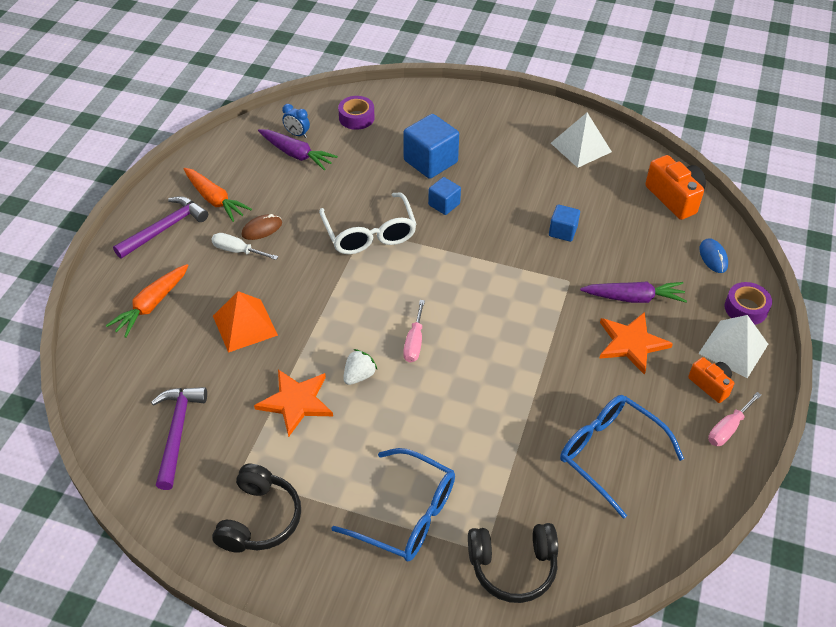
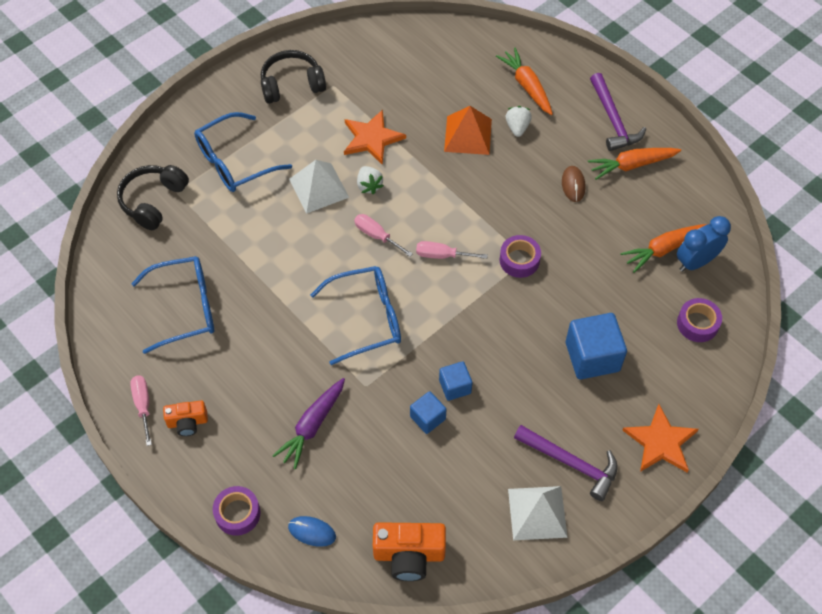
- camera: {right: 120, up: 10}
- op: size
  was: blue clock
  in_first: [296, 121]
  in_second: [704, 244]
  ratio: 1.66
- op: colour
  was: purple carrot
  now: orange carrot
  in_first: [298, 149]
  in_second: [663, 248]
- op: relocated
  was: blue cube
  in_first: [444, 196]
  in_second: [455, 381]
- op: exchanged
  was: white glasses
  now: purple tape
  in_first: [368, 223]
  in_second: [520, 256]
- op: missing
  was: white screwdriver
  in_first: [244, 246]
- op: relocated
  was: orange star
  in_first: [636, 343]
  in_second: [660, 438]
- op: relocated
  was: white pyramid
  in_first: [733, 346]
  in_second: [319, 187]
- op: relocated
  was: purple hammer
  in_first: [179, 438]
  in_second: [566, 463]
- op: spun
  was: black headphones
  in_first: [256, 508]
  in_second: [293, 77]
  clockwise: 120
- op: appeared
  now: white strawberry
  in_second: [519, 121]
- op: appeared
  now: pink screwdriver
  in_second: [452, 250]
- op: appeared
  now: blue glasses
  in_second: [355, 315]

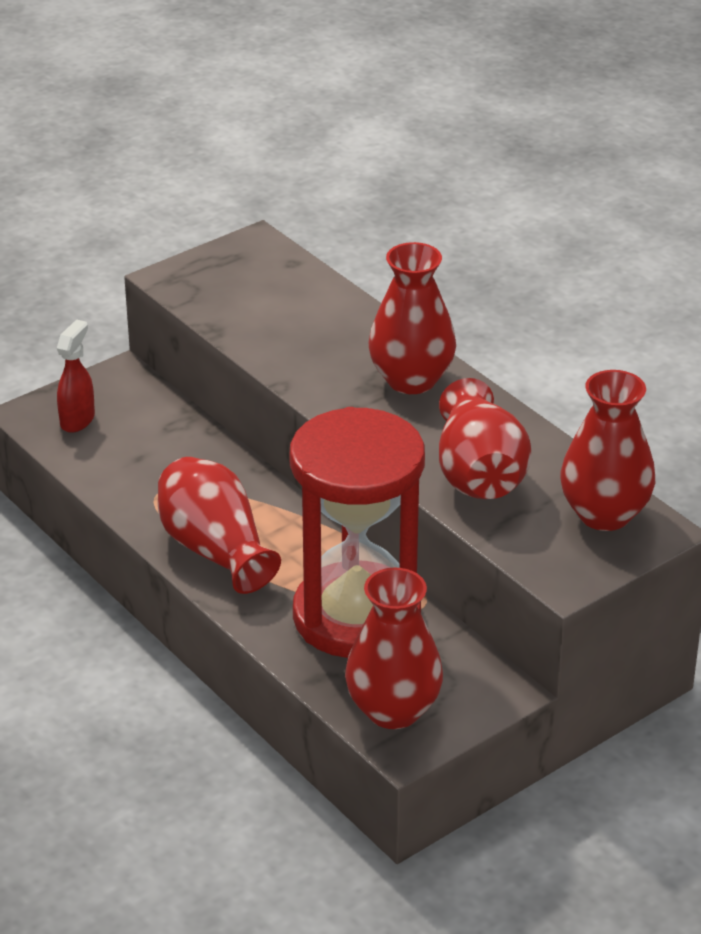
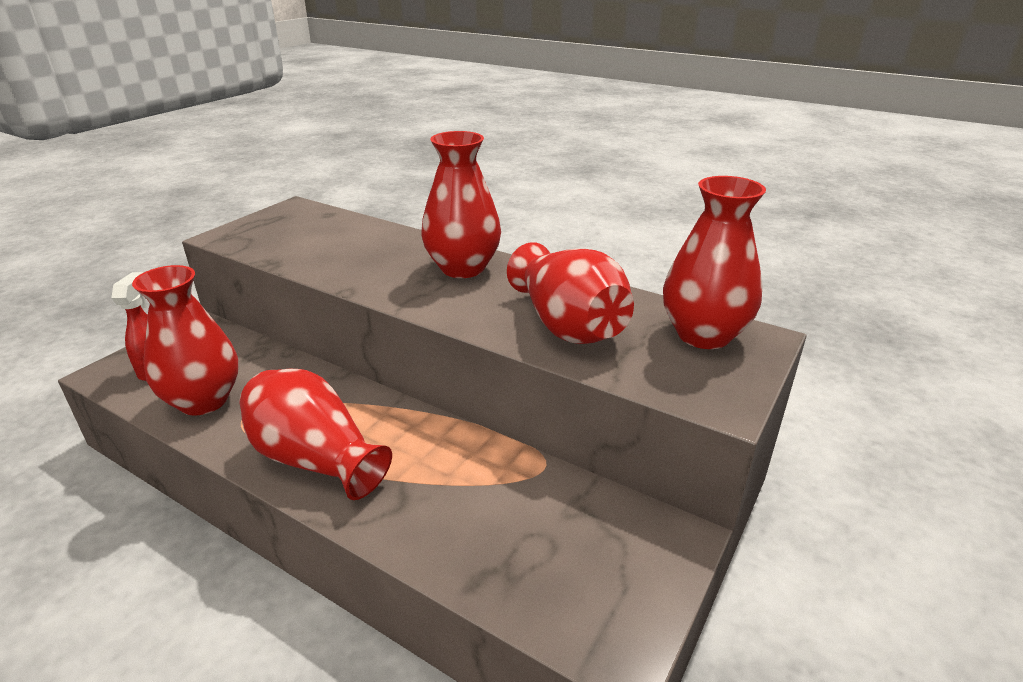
- camera: {right: -20, up: -5}
- op: missing
  was: red hourglass
  in_first: [357, 532]
- op: relocated
  was: red vase
  in_first: [394, 648]
  in_second: [185, 340]

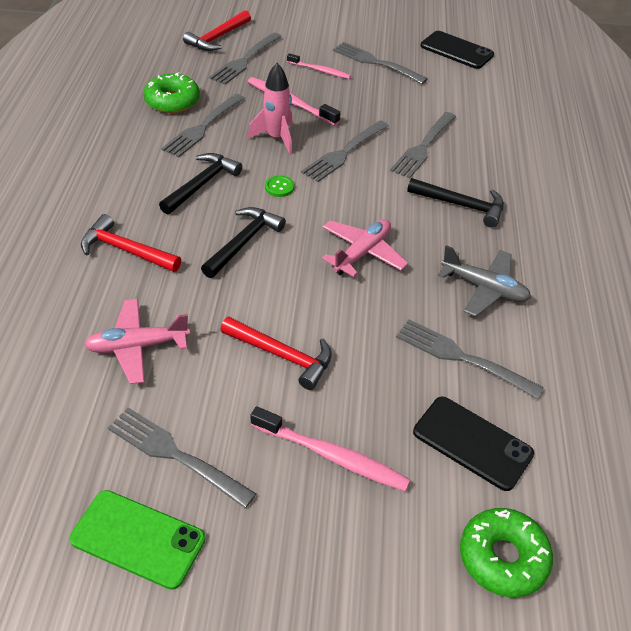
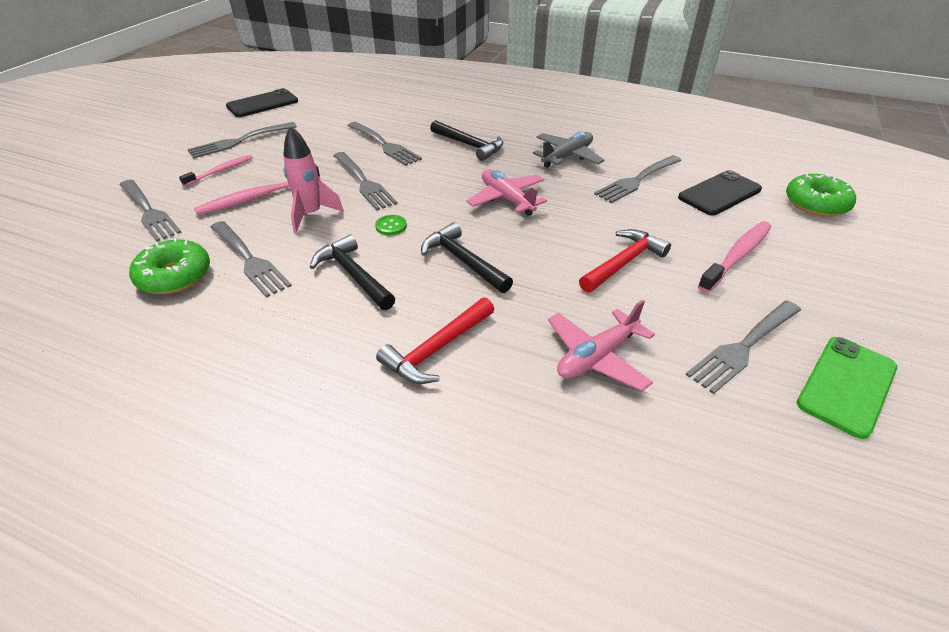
- camera: {right: -70, up: -5}
- op: missing
  was: red hammer
  in_first: [217, 30]
- op: spun
  was: black hammer
  in_first: [455, 203]
  in_second: [466, 140]
  clockwise: 90
- op: spun
  was: pink plane
  in_first: [137, 341]
  in_second: [601, 345]
  clockwise: 45

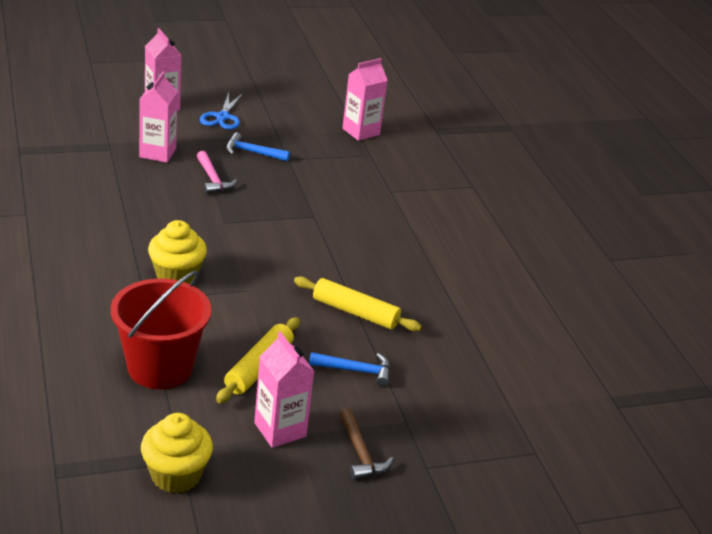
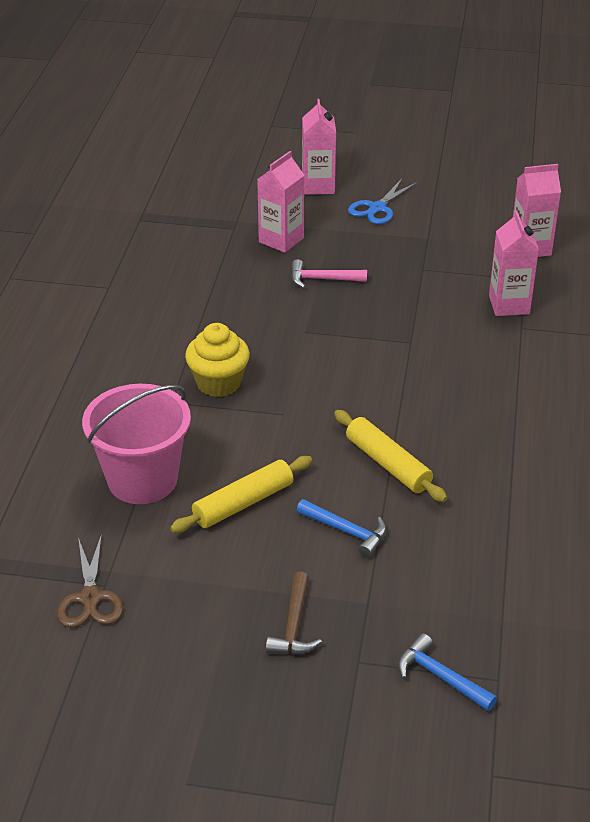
- camera: {right: 30, up: 5}
- op: relocated
  was: blue hammer
  in_first: [258, 147]
  in_second: [447, 672]
- op: spun
  was: pink hammer
  in_first: [217, 172]
  in_second: [329, 273]
  clockwise: 90
- op: colour
  was: red bucket
  now: pink bucket
  in_first: [161, 330]
  in_second: [136, 444]
- op: relocated
  was: pink carton
  in_first: [284, 390]
  in_second: [514, 263]
- op: exchanged
  was: yellow cupcake
  now: brown scissors
  in_first: [177, 453]
  in_second: [90, 581]

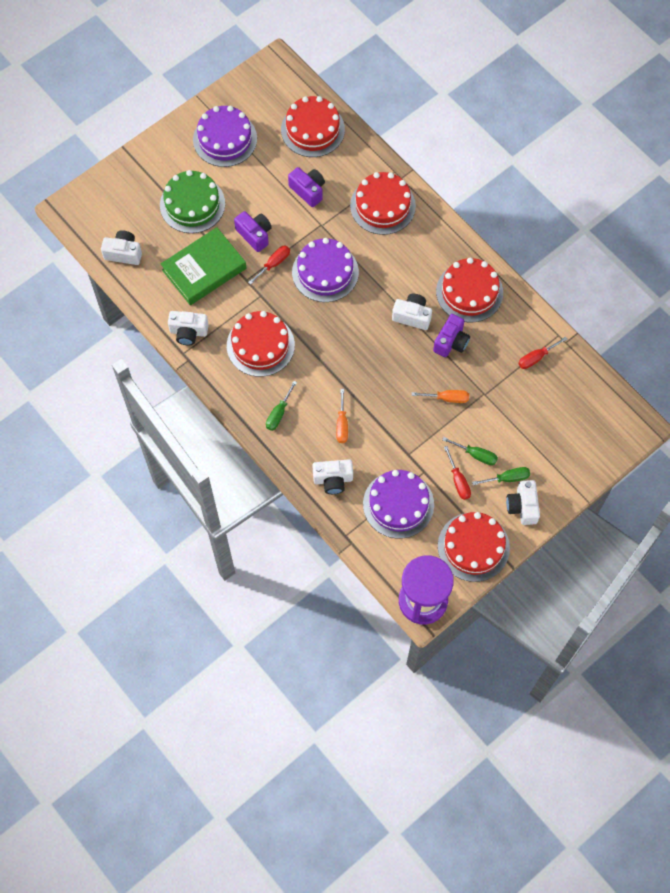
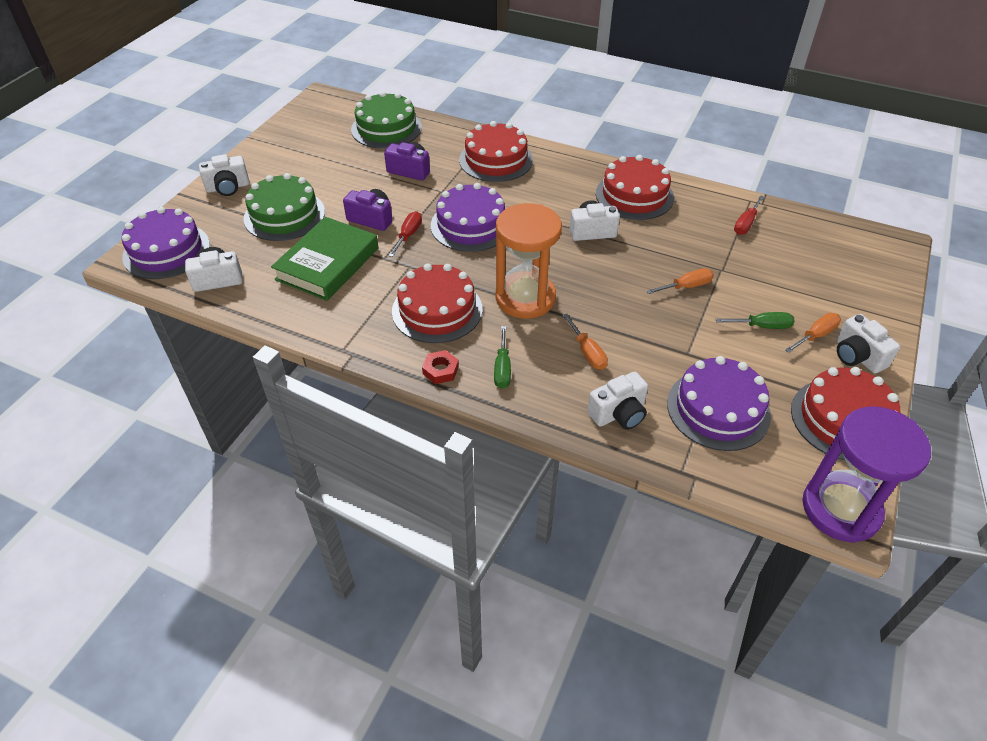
- camera: {right: -25, up: -20}
- op: colour
  was: red cake
  now: green cake
  in_first: [313, 126]
  in_second: [386, 120]
- op: relocated
  was: purple cake
  in_first: [225, 136]
  in_second: [166, 243]
- op: relocated
  was: white camera
  in_first: [188, 328]
  in_second: [224, 175]
- op: missing
  was: purple camera
  in_first: [451, 335]
- op: missing
  was: red screwdriver
  in_first: [457, 473]
- op: colour
  was: green screwdriver
  now: orange screwdriver
  in_first: [501, 476]
  in_second: [813, 333]
- op: appeared
  now: orange hourglass
  in_second: [529, 261]
- op: appeared
  now: red nut
  in_second: [440, 367]

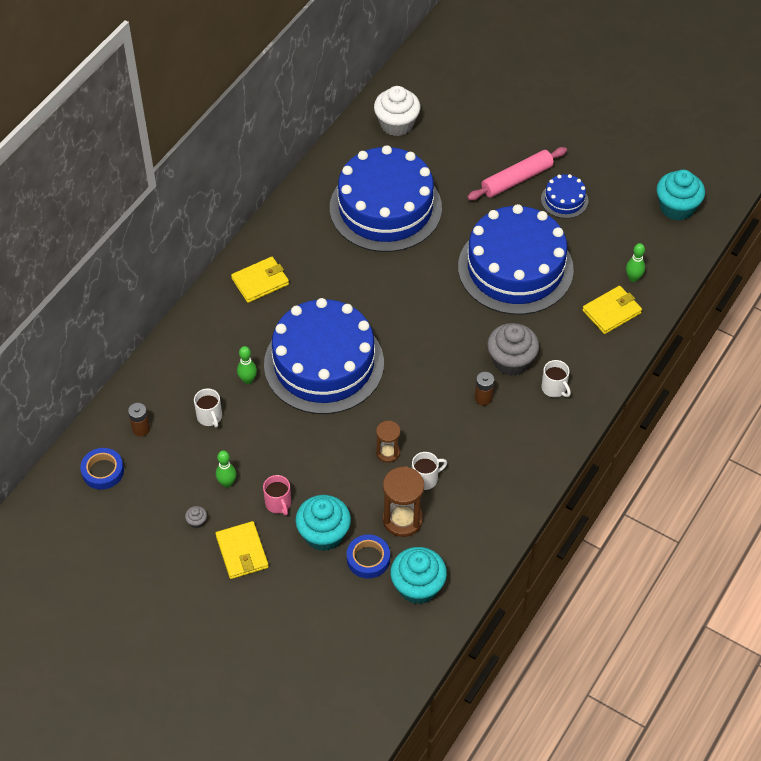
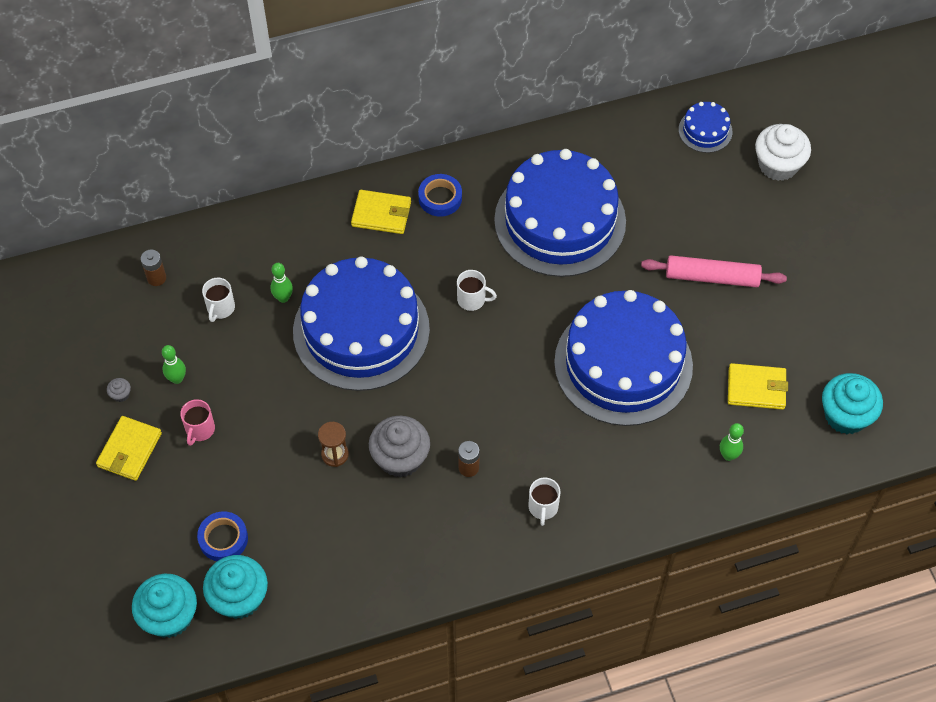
- camera: {right: 40, up: 5}
- op: relocated
  was: white cupcake
  in_first: [397, 111]
  in_second: [783, 152]
- op: relocated
  was: blue cake
  in_first: [564, 196]
  in_second: [705, 127]
- op: relocated
  was: yellow wallet
  in_first: [612, 310]
  in_second: [758, 386]
- op: relocated
  was: grey cupcake
  in_first: [513, 349]
  in_second: [399, 447]
- op: relocated
  was: blue tape
  in_first: [102, 468]
  in_second: [440, 195]
- op: relocated
  was: white mug
  in_first: [429, 471]
  in_second: [477, 290]
- op: missing
  was: brown hourglass
  in_first: [403, 501]
- op: relocated
  was: turquoise cupcake
  in_first: [323, 523]
  in_second: [164, 606]

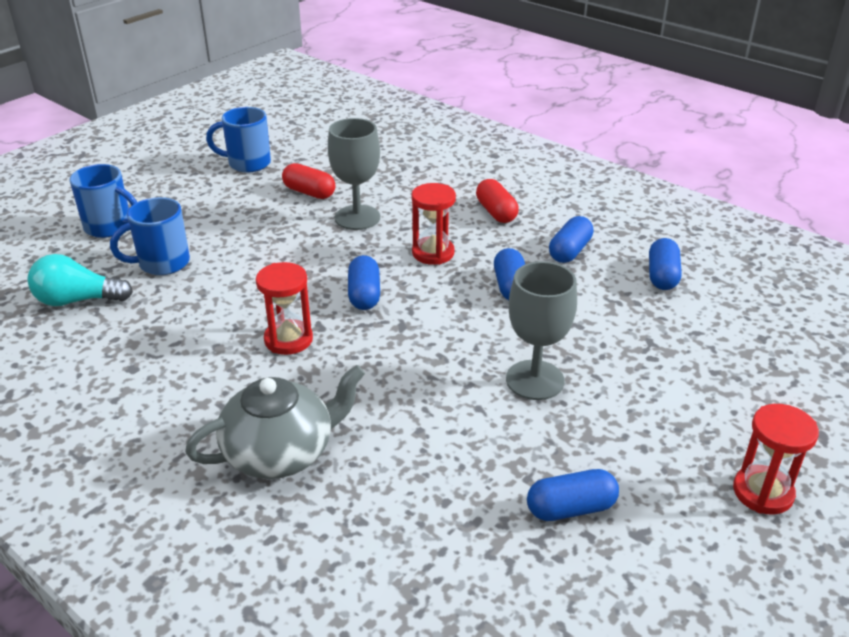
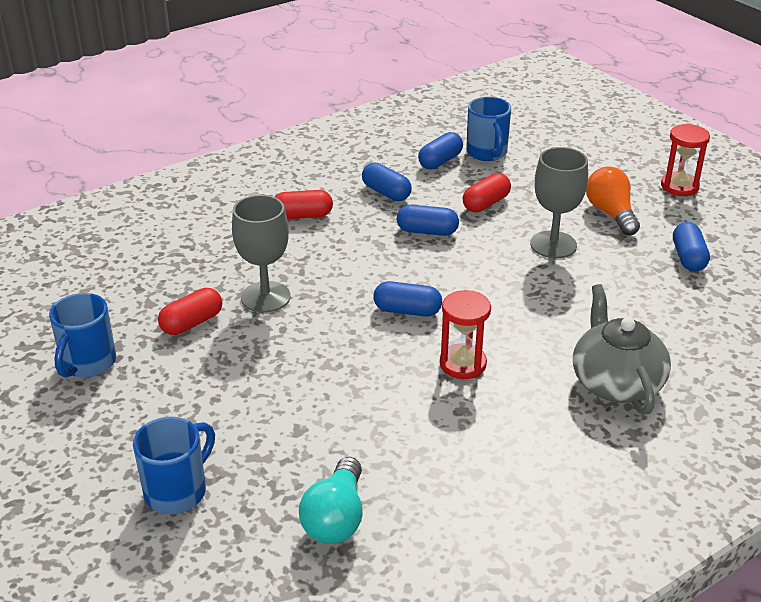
- camera: {right: -75, up: 0}
- op: missing
  was: red hourglass
  in_first: [433, 224]
- op: relocated
  was: blue mug
  in_first: [150, 236]
  in_second: [488, 129]
- op: spun
  was: blue capsule
  in_first: [665, 264]
  in_second: [440, 151]
  clockwise: -75
- op: appeared
  now: orange light bulb
  in_second: [613, 200]
- op: appeared
  now: red capsule
  in_second: [487, 192]

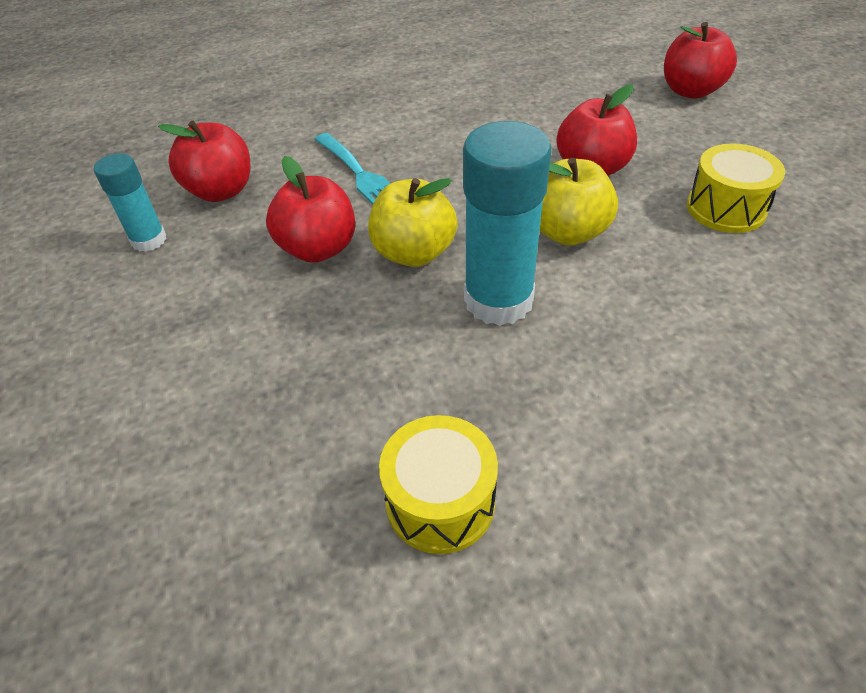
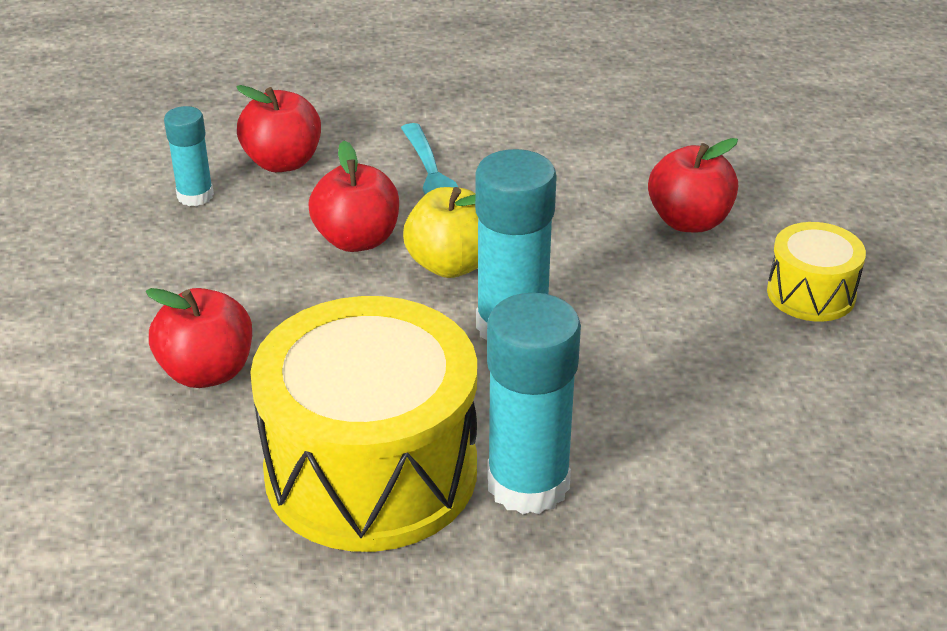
- camera: {right: 15, up: -10}
- op: relocated
  was: red apple
  in_first: [700, 60]
  in_second: [199, 338]
- op: missing
  was: yellow apple
  in_first: [579, 202]
- op: size
  was: yellow drum
  in_first: [438, 484]
  in_second: [363, 424]
  ratio: 2.09
- op: appeared
  now: turquoise glue stick
  in_second: [534, 403]

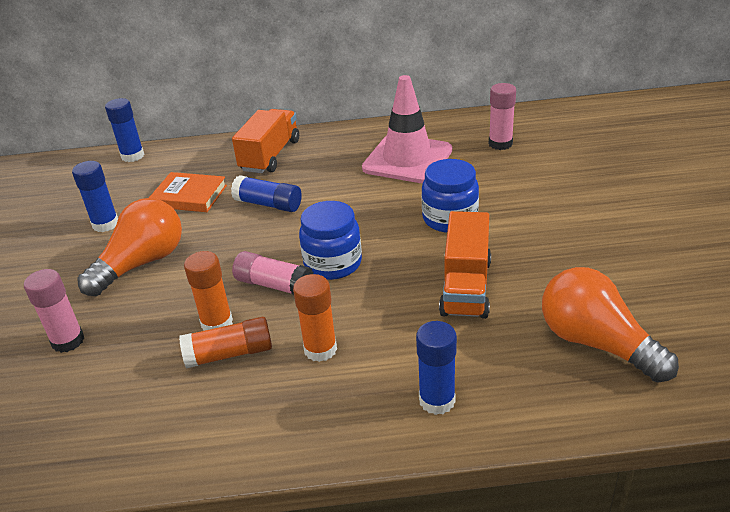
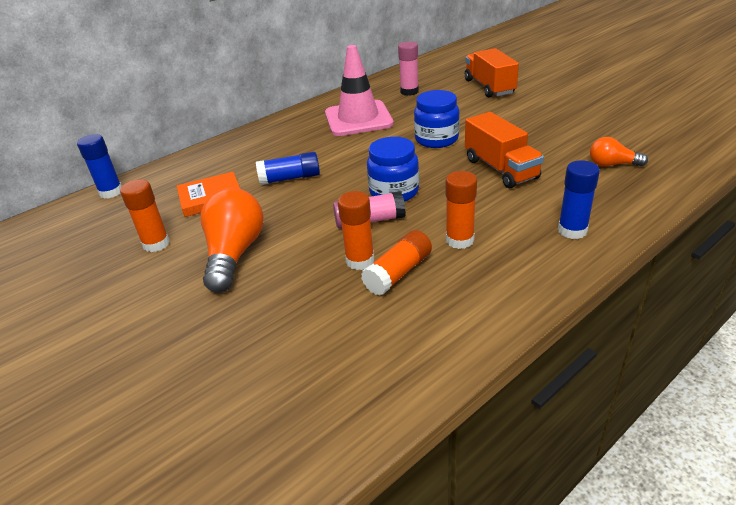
- camera: {right: -35, up: 0}
- op: relocated
  was: orange truck
  in_first: [265, 141]
  in_second: [492, 73]
- op: colour
  was: blue glue stick
  now: orange glue stick
  in_first: [95, 196]
  in_second: [145, 215]
- op: size
  was: orange light bulb
  in_first: [610, 325]
  in_second: [619, 152]
  ratio: 0.54
- op: missing
  was: pink glue stick
  in_first: [54, 311]

